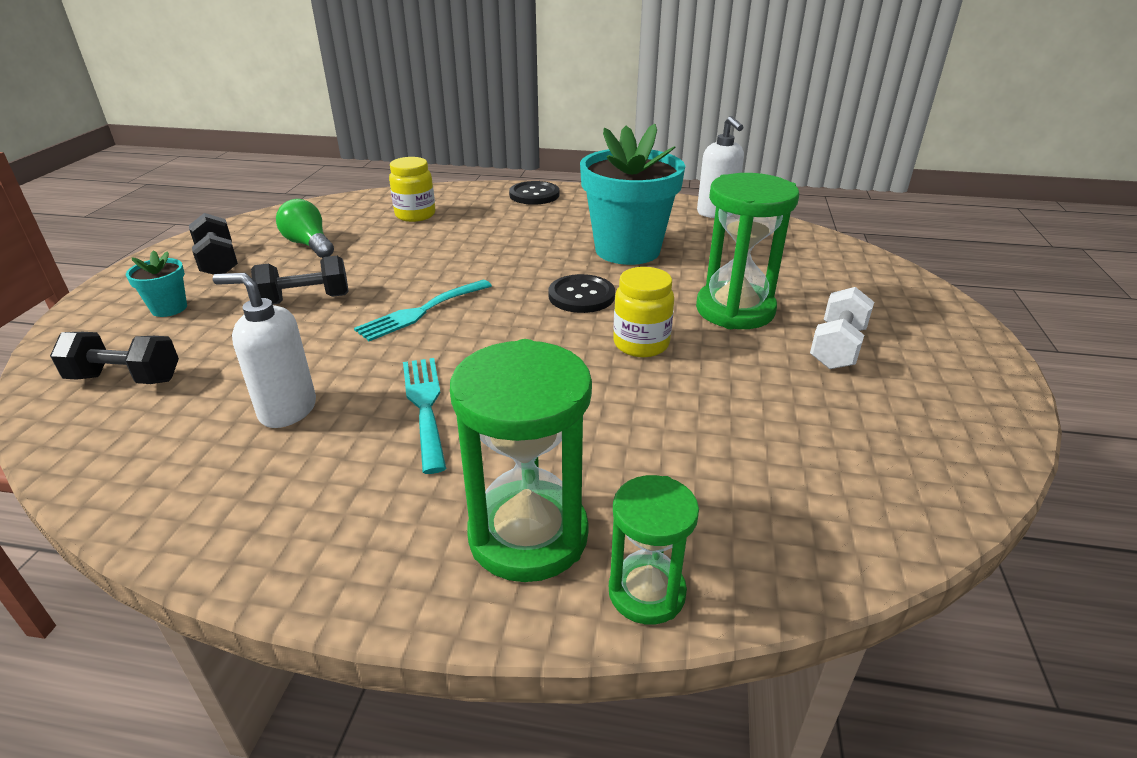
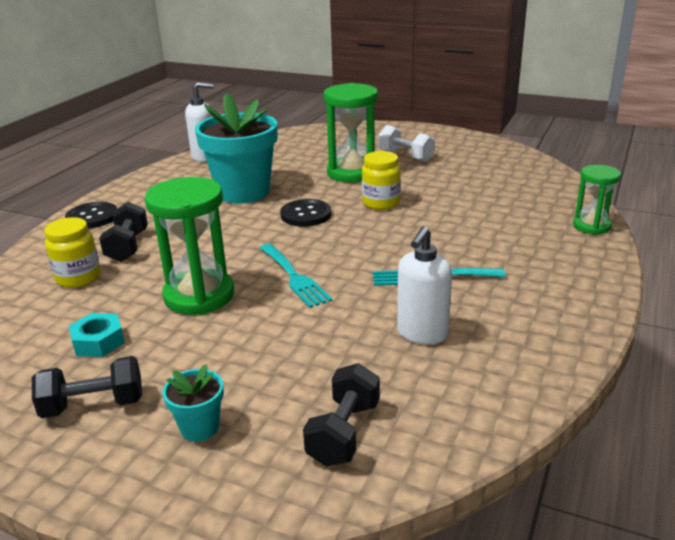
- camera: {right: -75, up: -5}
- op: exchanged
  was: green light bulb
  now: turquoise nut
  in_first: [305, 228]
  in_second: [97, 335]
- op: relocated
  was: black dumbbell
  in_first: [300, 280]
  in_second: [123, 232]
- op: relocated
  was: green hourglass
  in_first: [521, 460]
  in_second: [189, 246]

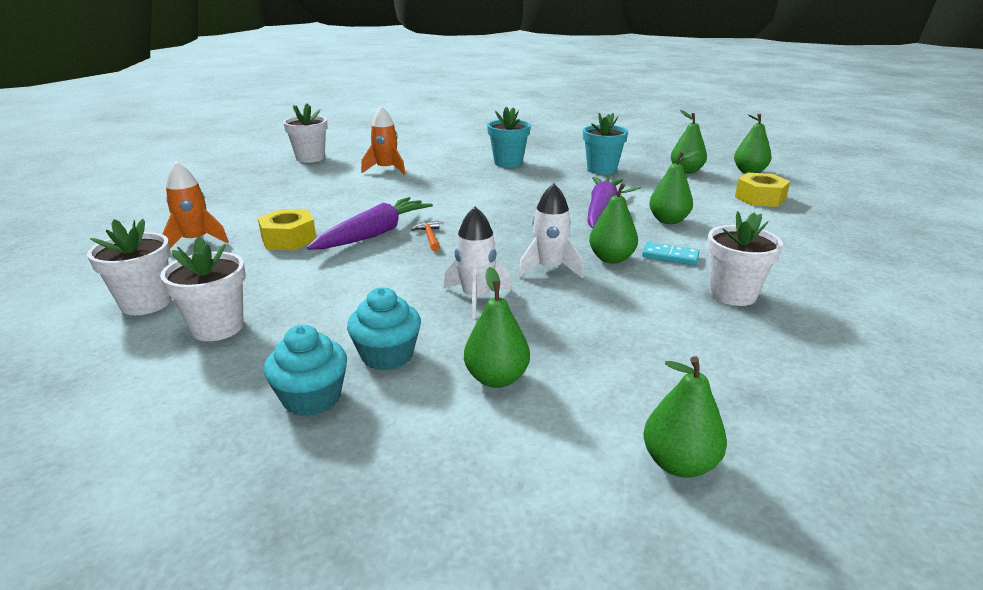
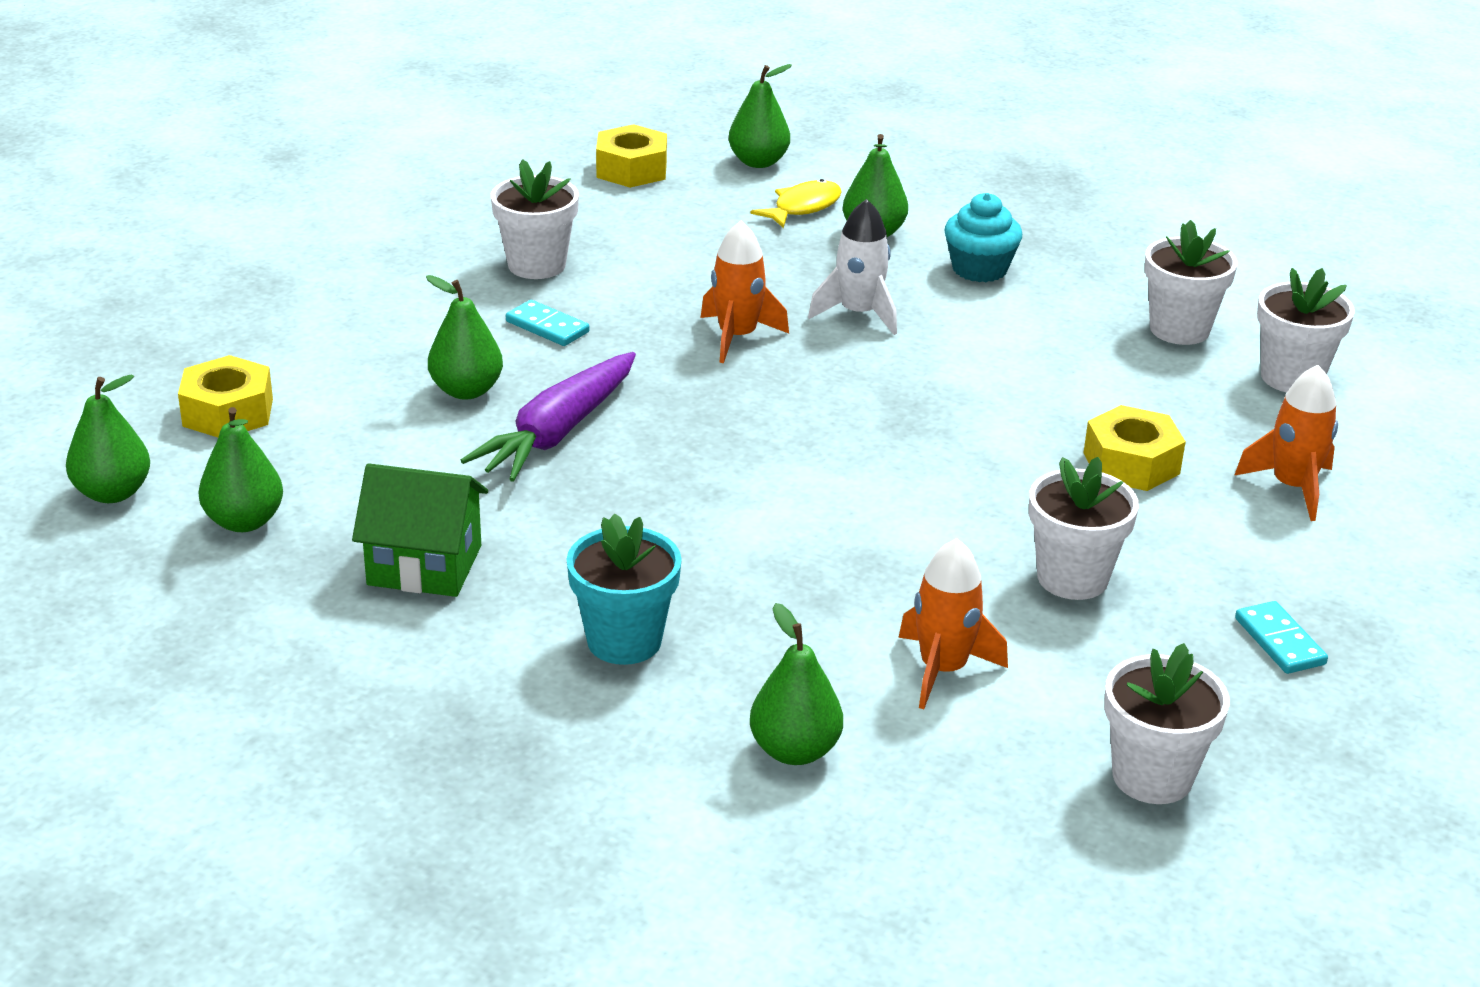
- camera: {right: -165, up: 5}
- op: exchanged
  was: turquoise flower pot
  now: green house
  in_first: [605, 144]
  in_second: [420, 530]
- op: colour
  was: white rocket
  now: orange rocket
  in_first: [551, 230]
  in_second: [745, 292]
- op: relocated
  was: green pear
  in_first: [615, 223]
  in_second: [796, 684]
- op: missing
  was: purple carrot
  in_first: [370, 223]
- op: missing
  was: orange hammer
  in_first: [425, 235]
- op: missing
  was: turquoise cupcake
  in_first: [305, 371]
- op: appeared
  now: yellow nut
  in_second: [631, 156]
- op: appeared
  now: yellow fish
  in_second: [796, 203]
- op: appeared
  now: white flower pot
  in_second: [1084, 528]
- op: appeared
  now: turquoise domino
  in_second: [1281, 637]

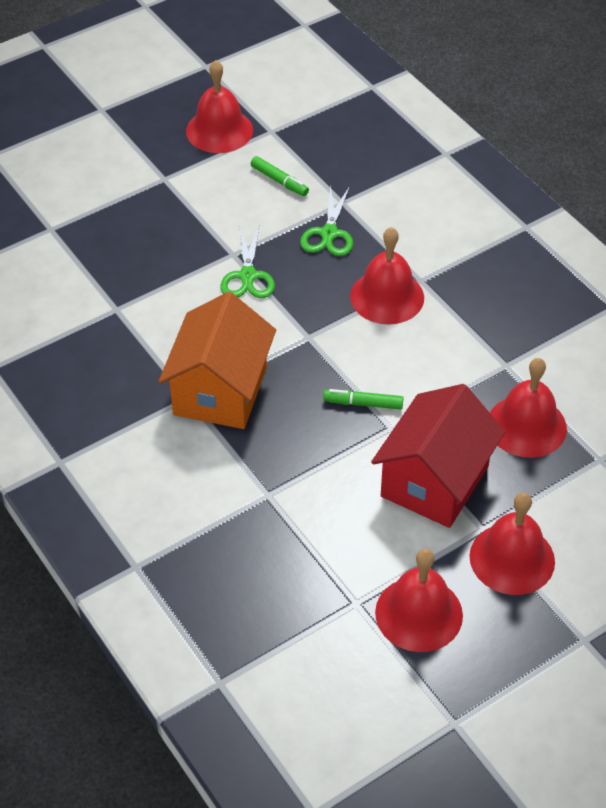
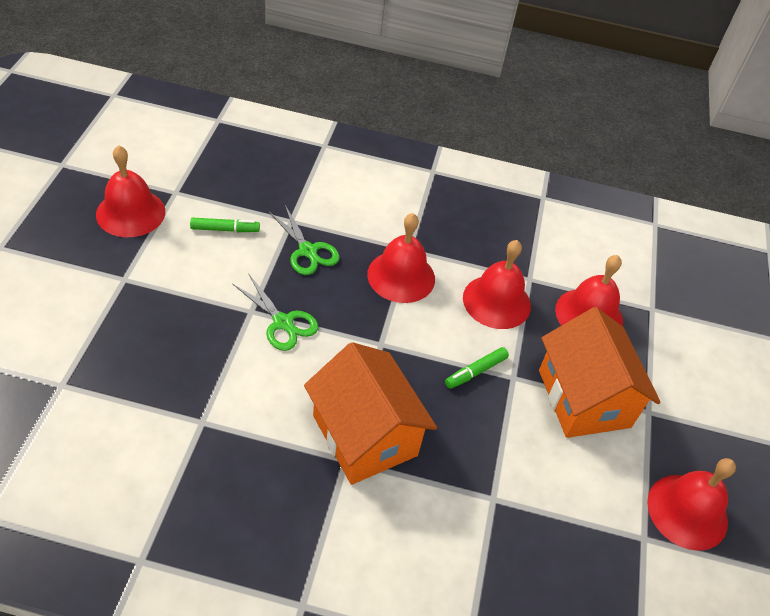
- camera: {right: -50, up: 0}
- op: colour
  was: red house
  now: orange house
  in_first: [438, 456]
  in_second: [600, 372]
- op: relocated
  was: red bell
  in_first: [512, 544]
  in_second: [497, 284]

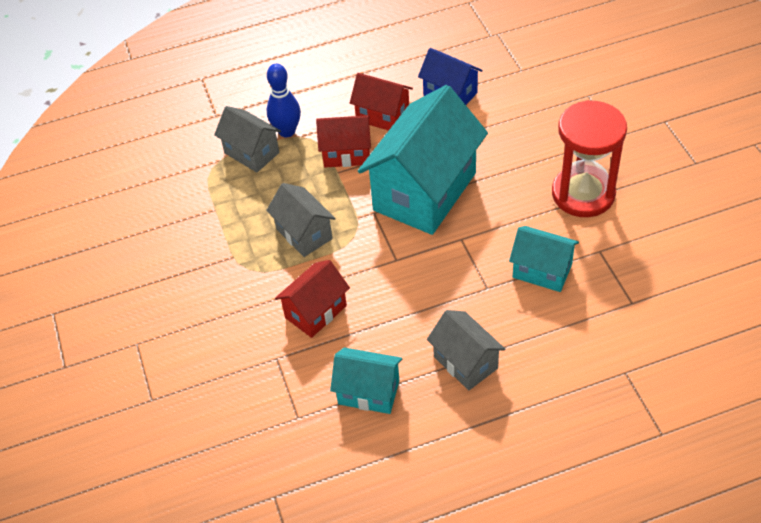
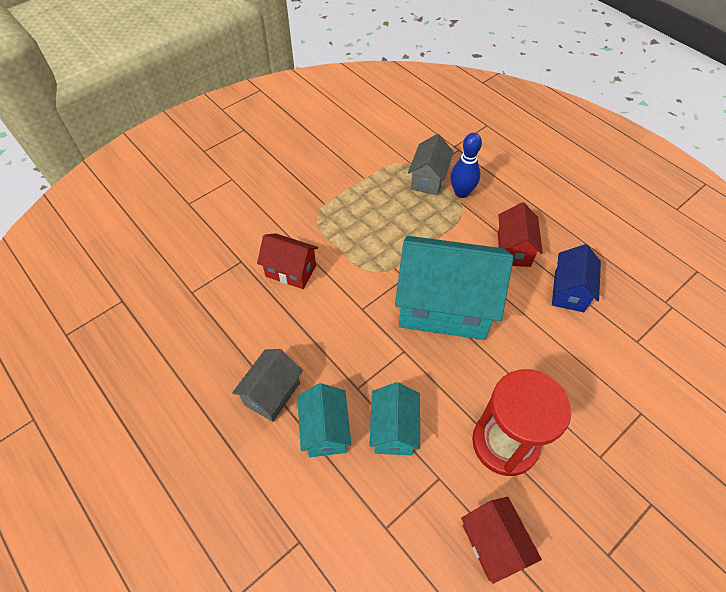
- camera: {right: 65, up: 5}
- op: relocated
  was: red house
  in_first: [343, 141]
  in_second: [501, 540]
- op: missing
  was: grey house
  in_first: [301, 220]
- op: relocated
  was: turquoise house
  in_first: [366, 381]
  in_second: [324, 420]

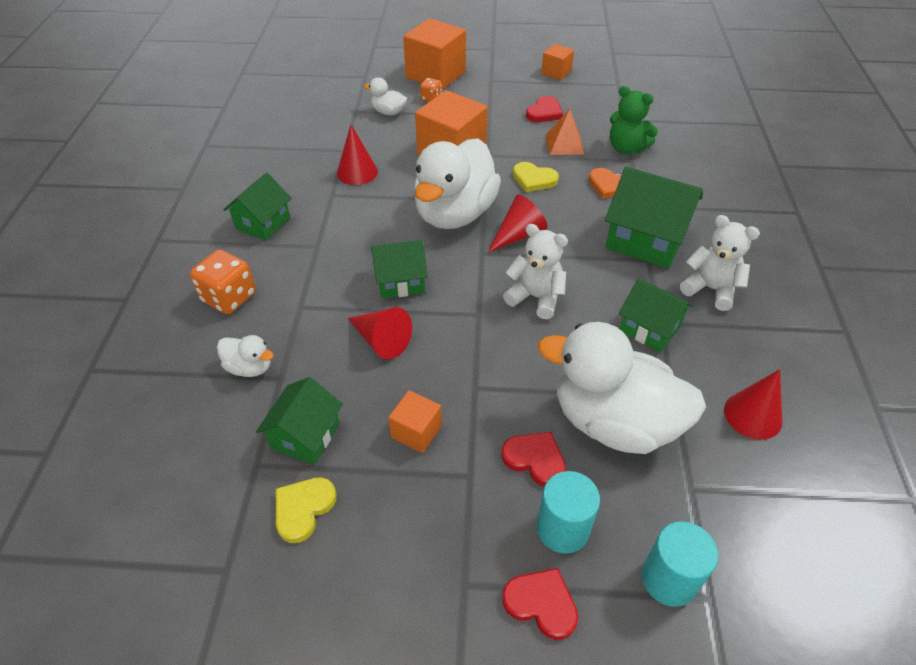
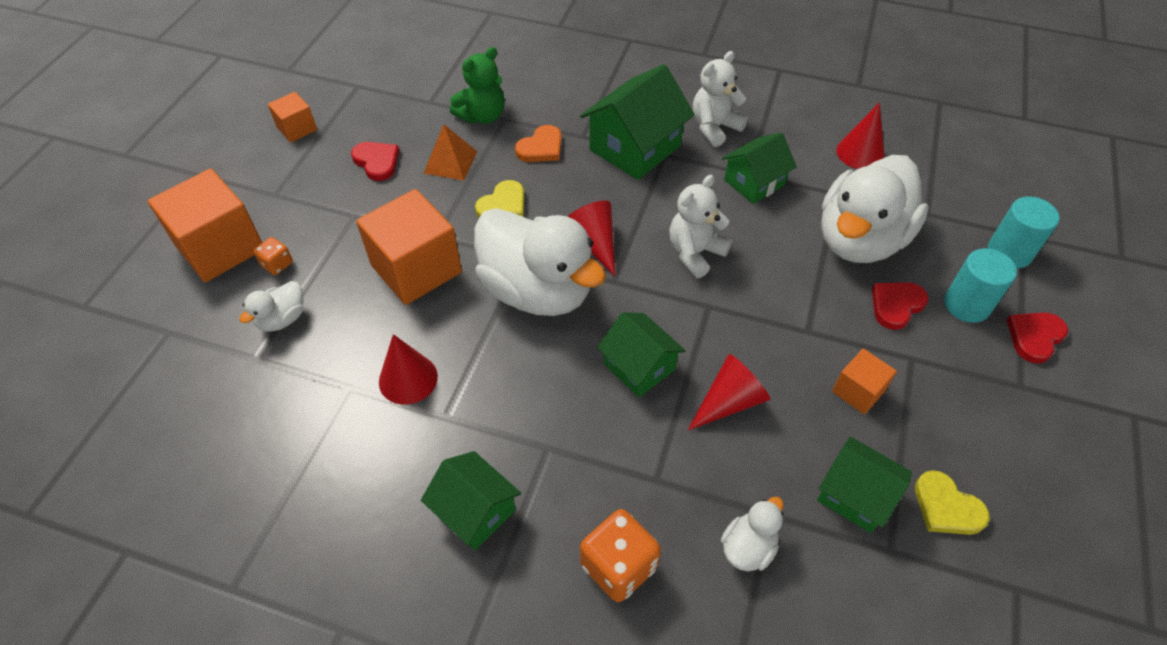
- camera: {right: -75, up: 5}
- op: spun
  was: green house
  in_first: [399, 269]
  in_second: [641, 354]
  clockwise: -45

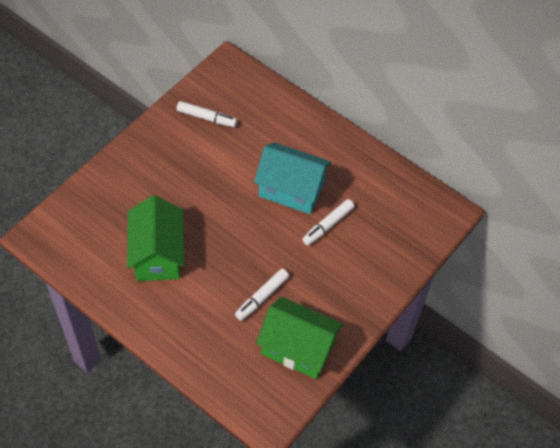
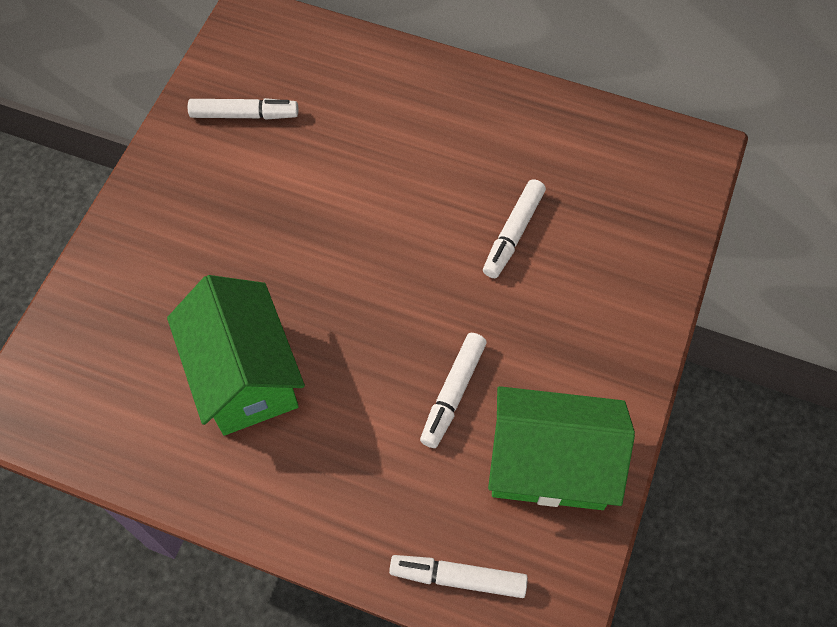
- camera: {right: -15, up: 5}
- op: missing
  was: turquoise house
  in_first: [293, 178]
- op: appeared
  now: white marker
  in_second: [458, 576]

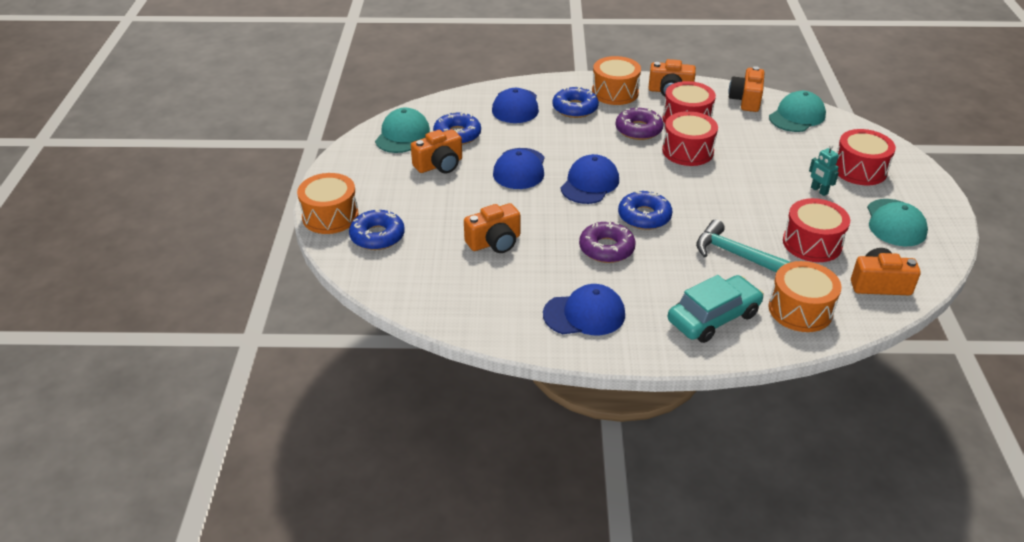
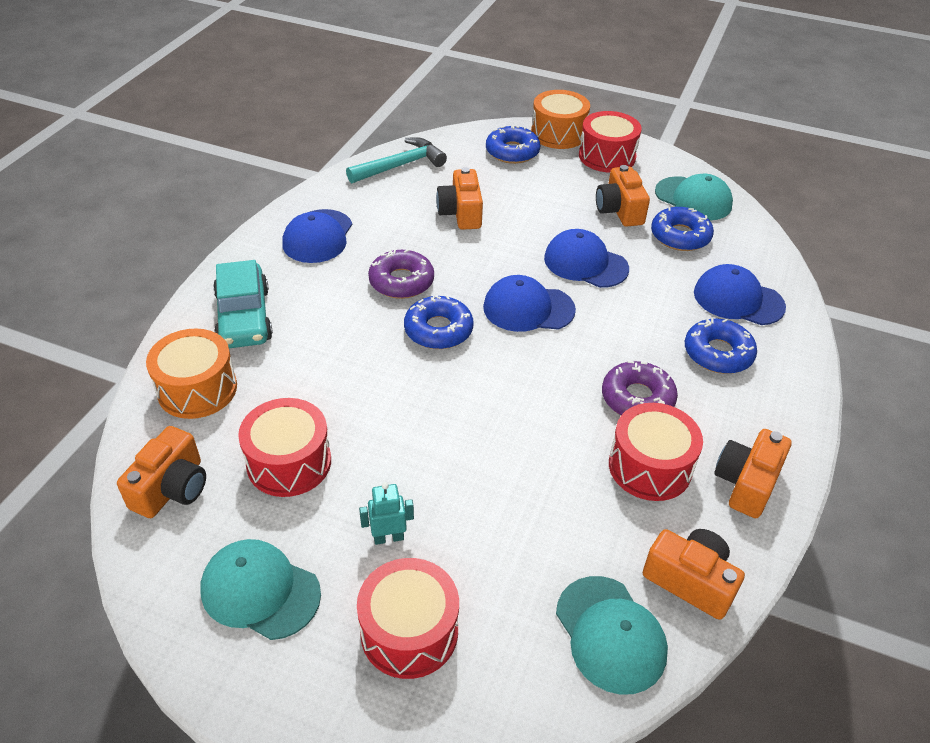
- camera: {right: 110, up: 5}
- op: missing
  was: orange drum
  in_first: [616, 80]
- op: relocated
  was: red drum
  in_first: [690, 138]
  in_second: [610, 142]
- op: spun
  was: blue cap
  in_first: [590, 179]
  in_second: [529, 303]
  clockwise: 135
- op: relocated
  was: turquoise hammer
  in_first: [743, 246]
  in_second: [396, 160]

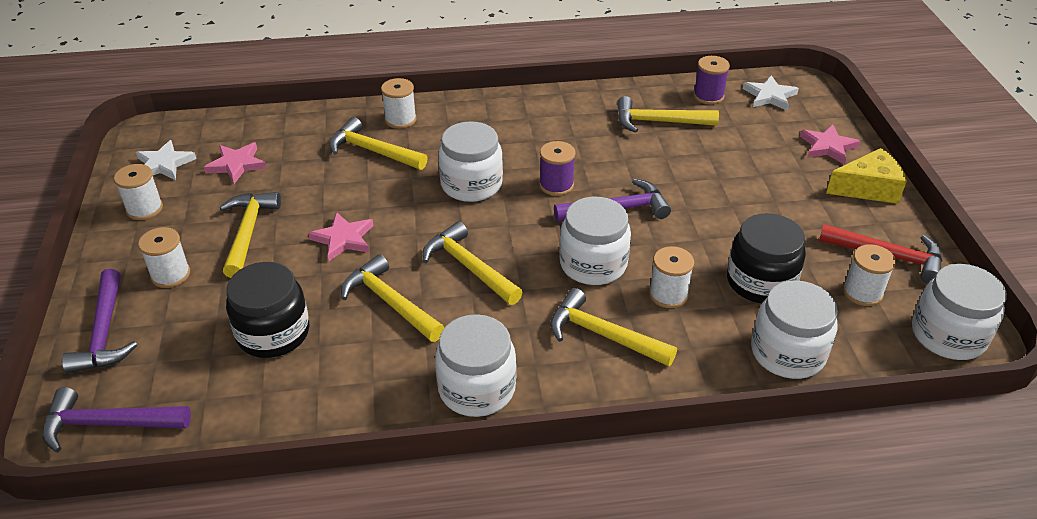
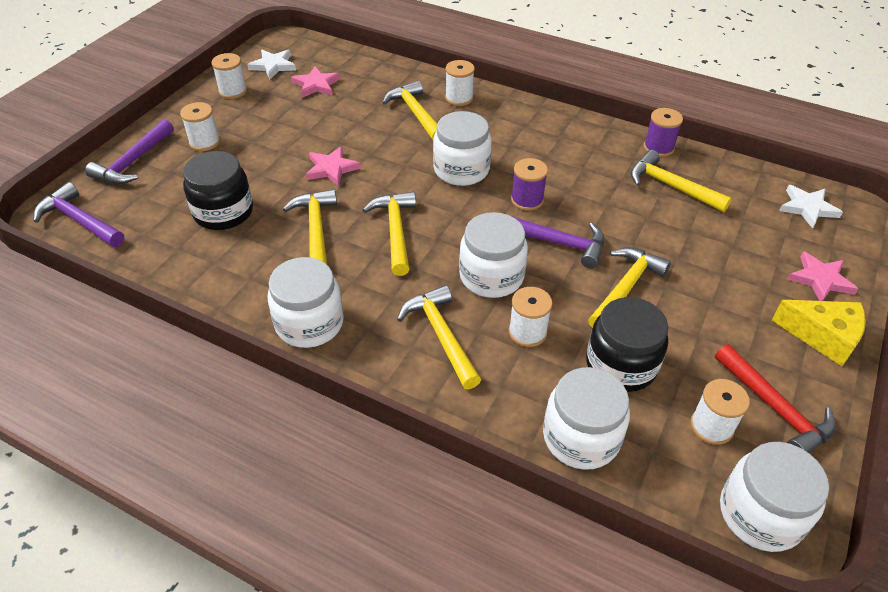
- camera: {right: 35, up: 5}
- op: relocated
  was: purple spool
  in_first: [711, 80]
  in_second: [663, 132]
- op: relocated
  was: yellow hammer
  in_first: [250, 235]
  in_second: [629, 287]

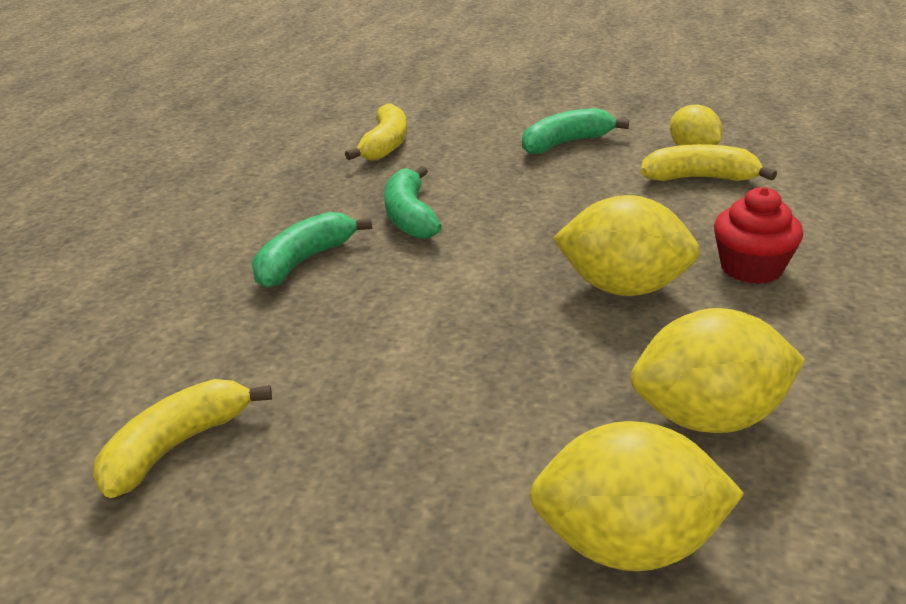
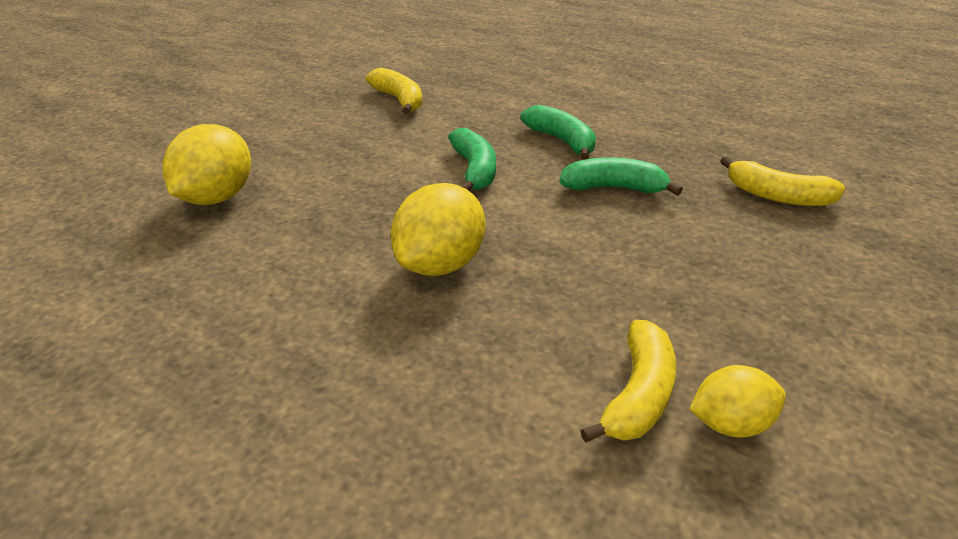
- camera: {right: 105, up: 5}
- op: relocated
  was: green banana
  in_first: [575, 131]
  in_second: [472, 159]
- op: missing
  was: red cupcake
  in_first: [758, 235]
- op: missing
  was: yellow lemon
  in_first: [718, 370]

